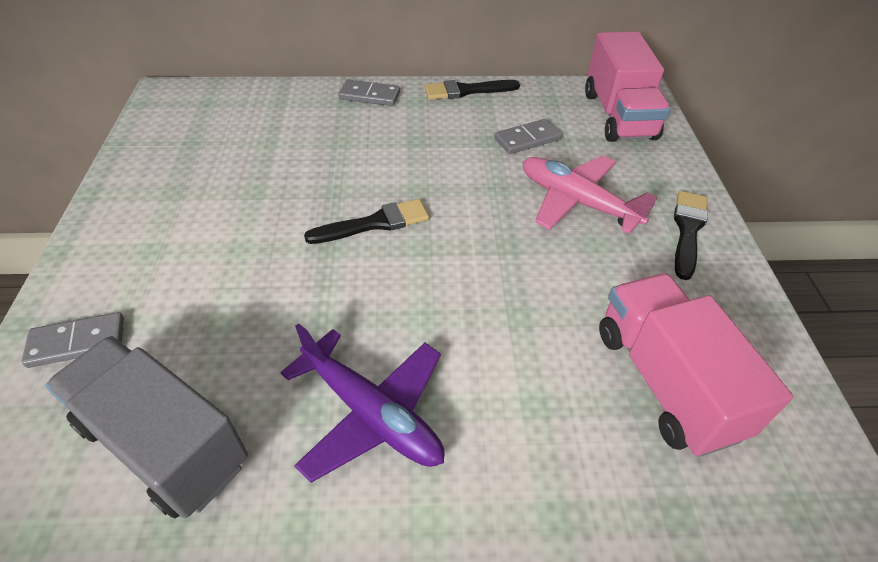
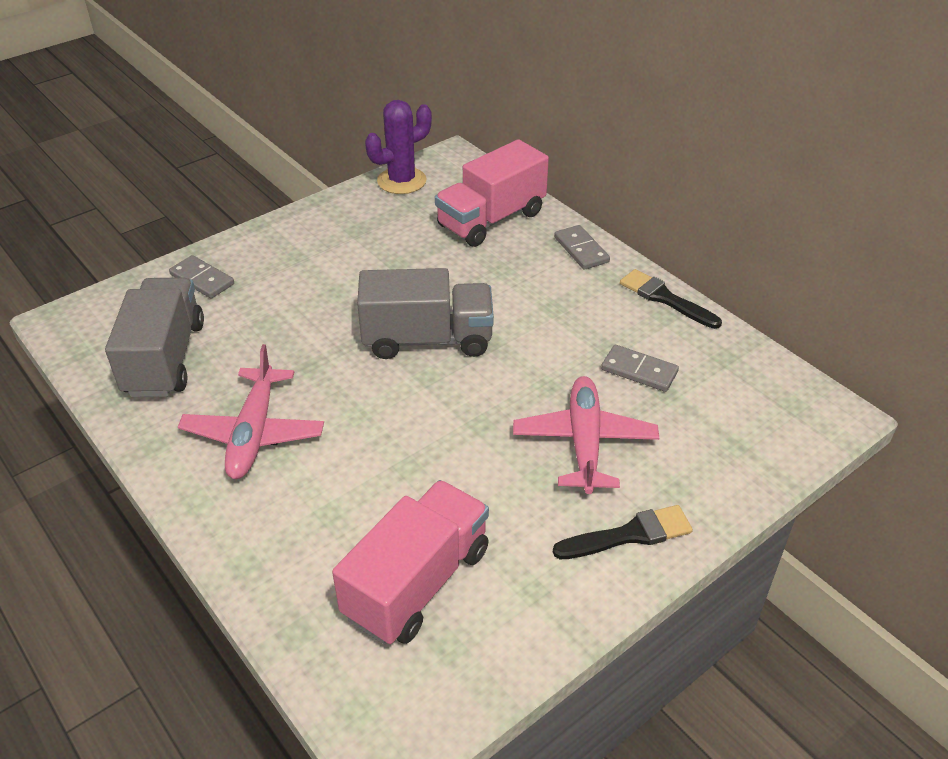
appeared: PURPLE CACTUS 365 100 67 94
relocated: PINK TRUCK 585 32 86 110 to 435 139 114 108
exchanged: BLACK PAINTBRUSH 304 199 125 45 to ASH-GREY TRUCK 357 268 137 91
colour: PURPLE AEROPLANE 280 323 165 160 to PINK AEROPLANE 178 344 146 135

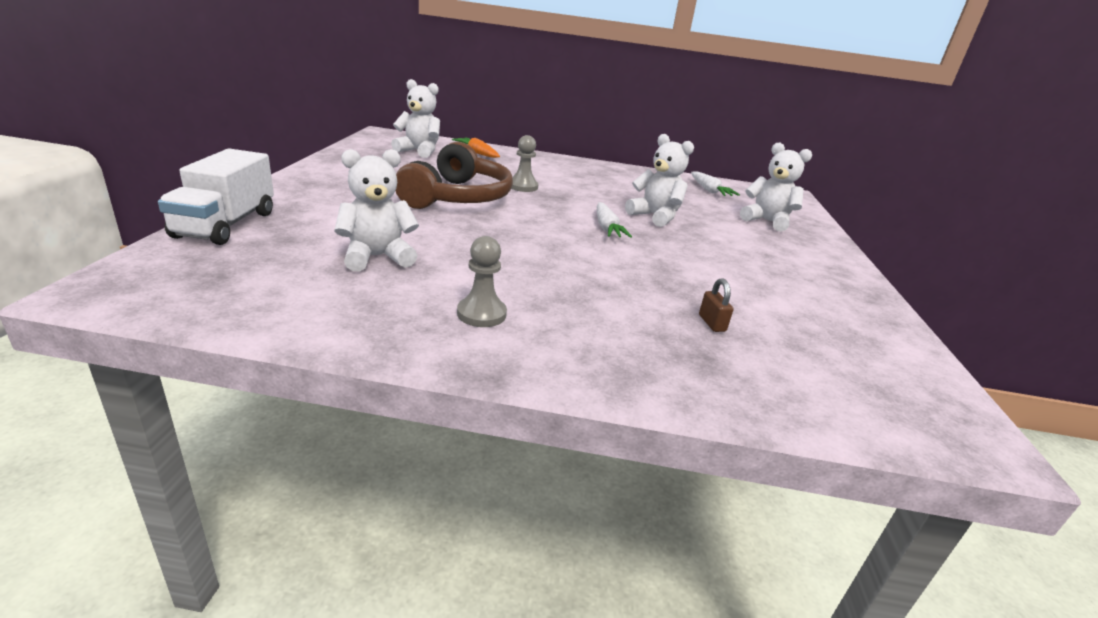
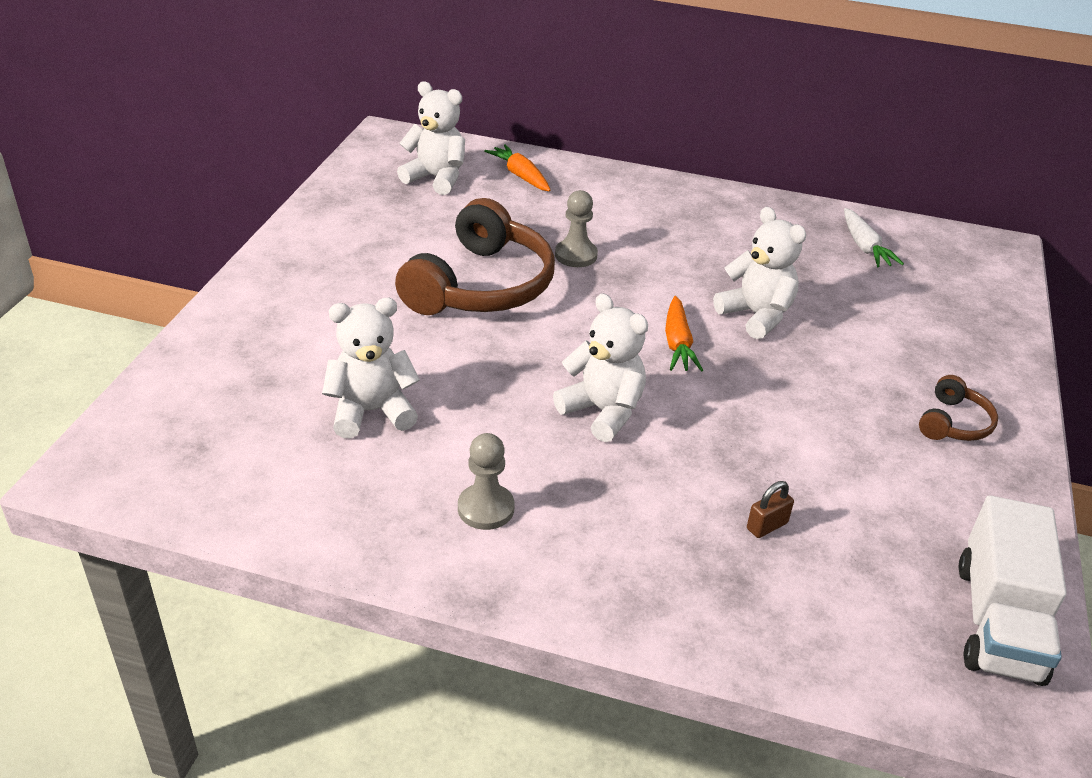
appeared: BROWN HEADPHONES 919 375 79 66
relocated: PURE WHITE TEDDY 740 143 72 89 to 553 293 95 149; PURE WHITE TRUCK 158 149 116 96 to 959 495 108 191
colour: PURE WHITE TOY CARROT 597 202 35 36 to ORANGE TOY CARROT 665 296 38 76
spun: BROWN LOCK 699 278 35 54 = 747 481 47 57 60 degrees clockwise

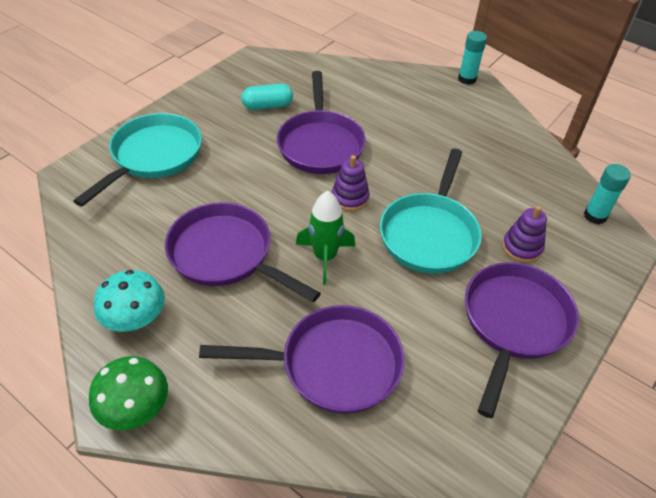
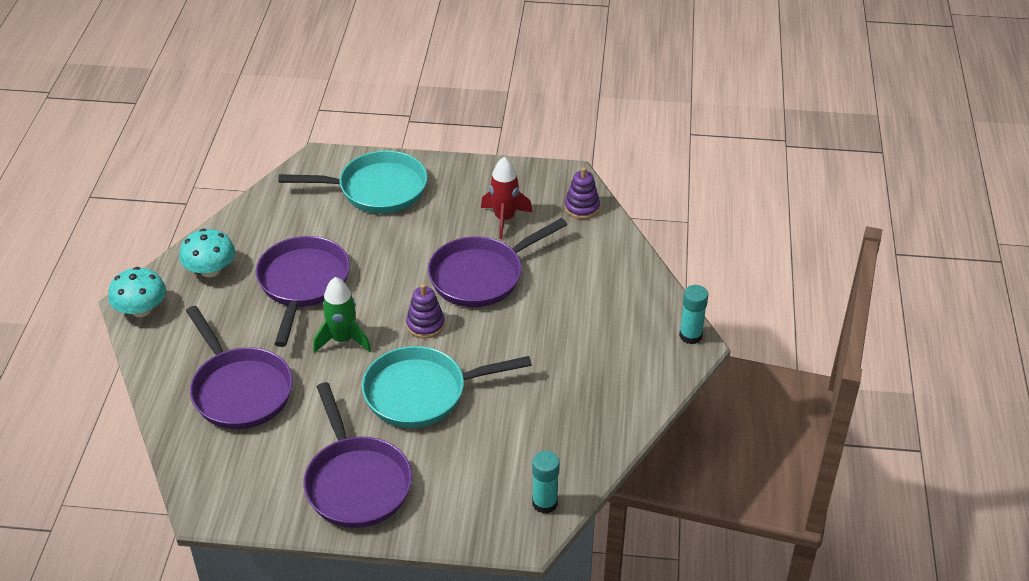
relocated: PURPLE RING STACKER 502 206 45 57 to 565 167 35 52
exchanged: TEAL PILL SHAPE 241 84 52 26 to CRIMSON TOY ROCKET 481 157 51 82
colour: EMERALD MUSHROOM 89 356 79 75 to TEAL MUSHROOM 108 267 58 50
spun: PURPLE PAN 465 262 114 156 = 303 382 109 146 75 degrees clockwise

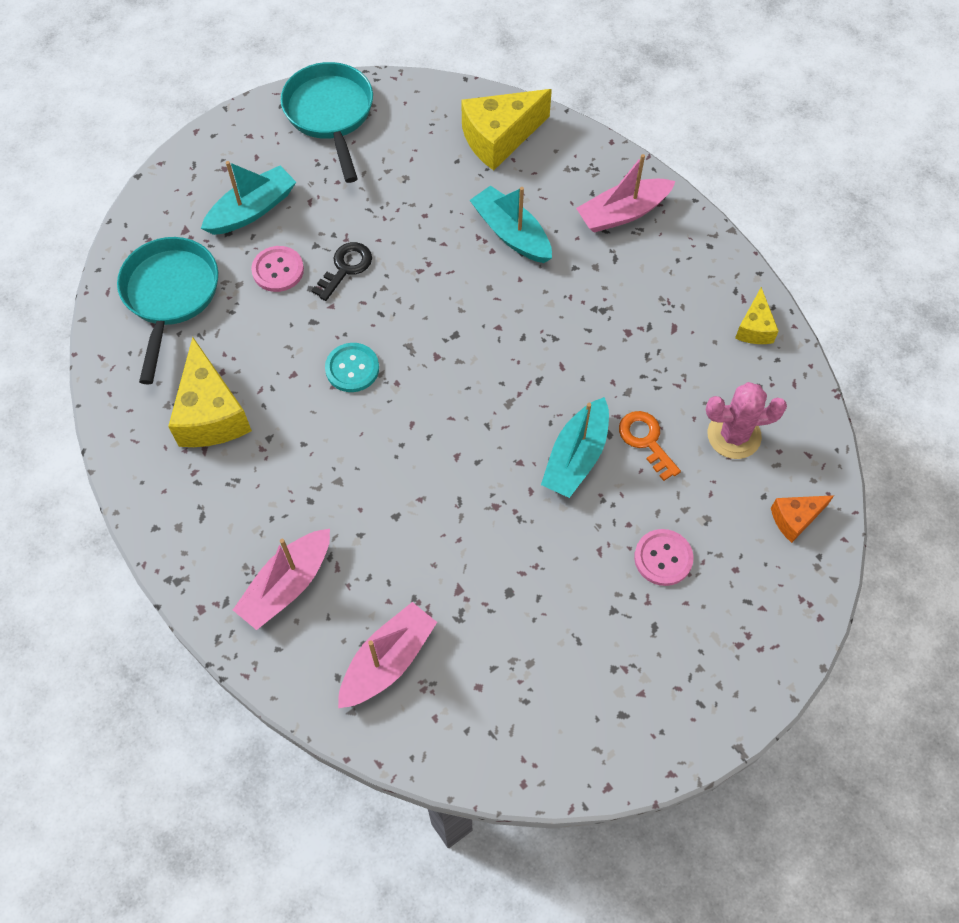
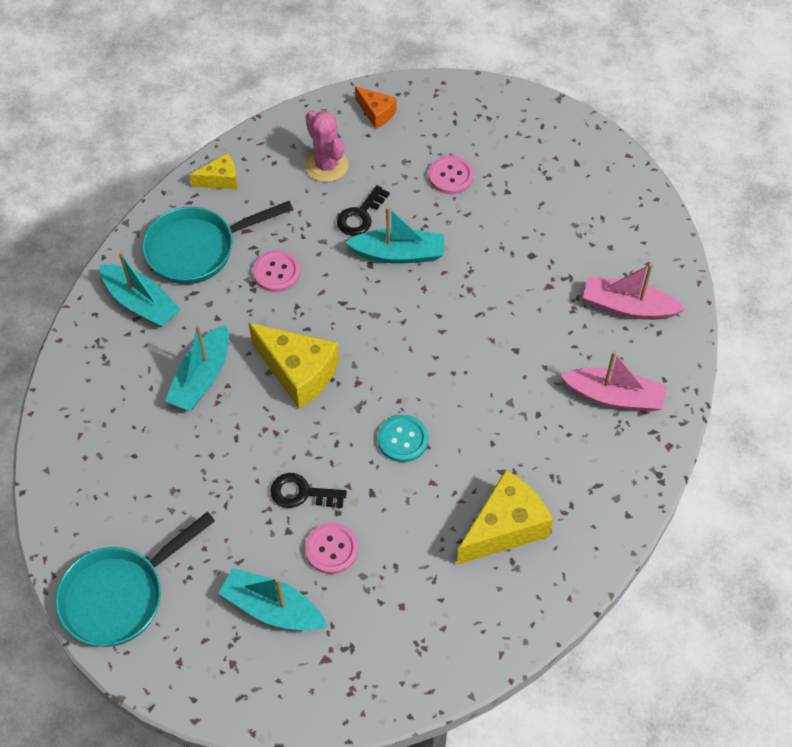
appeared: PINK SHIRT BUTTON 253 250 47 42
relocated: TEAL PAN 117 237 101 147 to 142 201 151 83; GOLDEN CHEESE WEDGE 461 89 91 81 to 249 323 90 86
colour: PINK TOY BOAT 576 154 100 79 to TEAL TOY BOAT 100 251 81 76; ORANGE LATCHKEY 619 411 62 70 to BLACK LATCHKEY 337 185 53 51

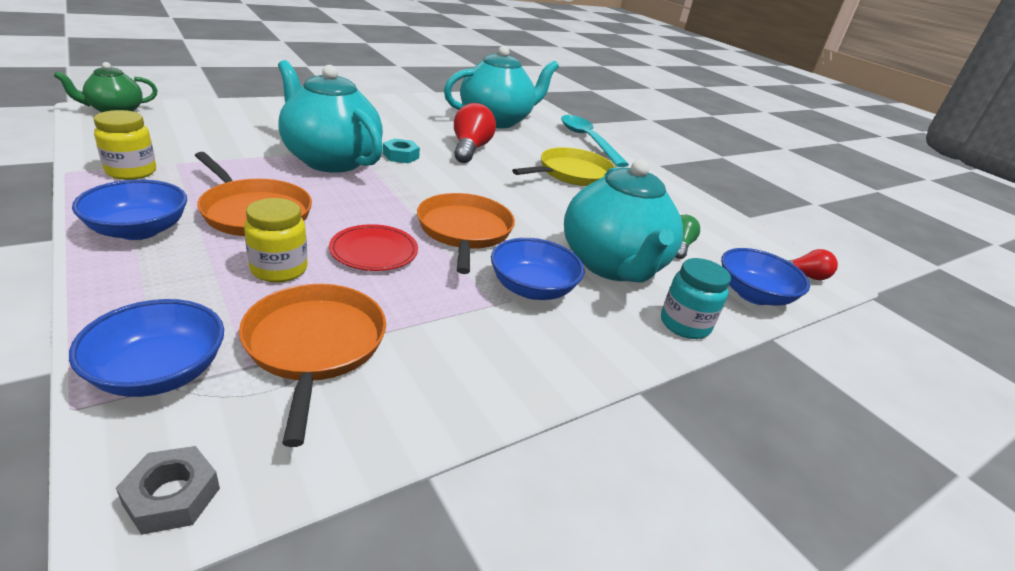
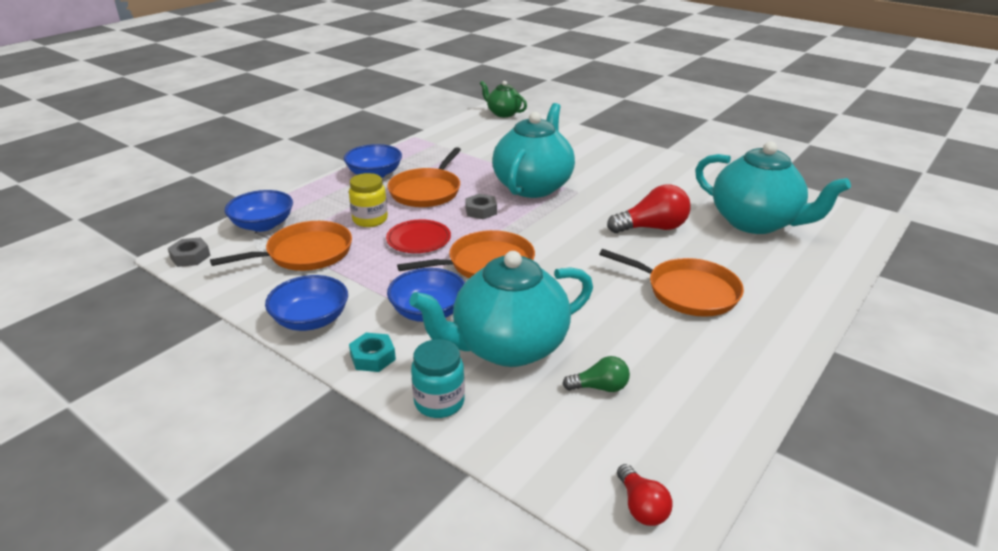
missing: GOLDEN PRESERVE JAR 94 110 62 70; TEAL TABLESPOON 561 115 68 52
appeared: ASH-GREY HEX NUT 465 194 32 25
relocated: COBALT DEEP DISH 721 248 89 58 to 265 275 83 56; TEAL HEX NUT 383 138 37 25 to 349 333 47 39
colour: GOLDEN PAN 512 147 103 39 to ORANGE PAN 599 249 145 68

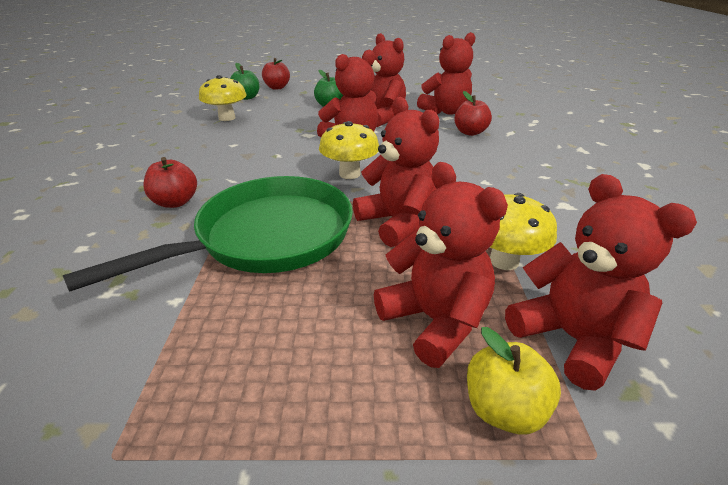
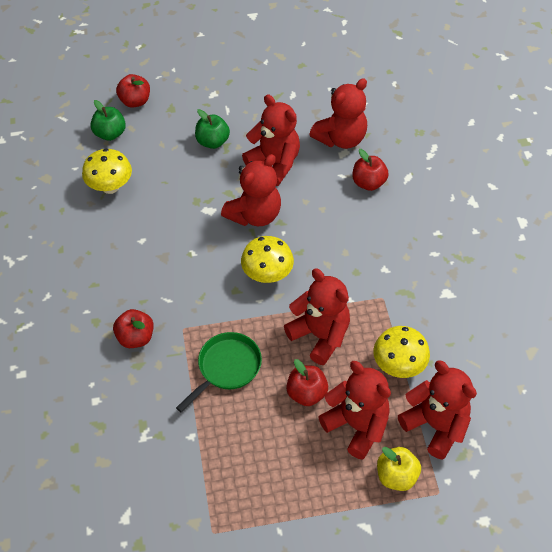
appeared: CRIMSON APPLE 286 359 42 47
size: EMERALD PAN 62 176 291 116 = 176 332 86 80 x0.56

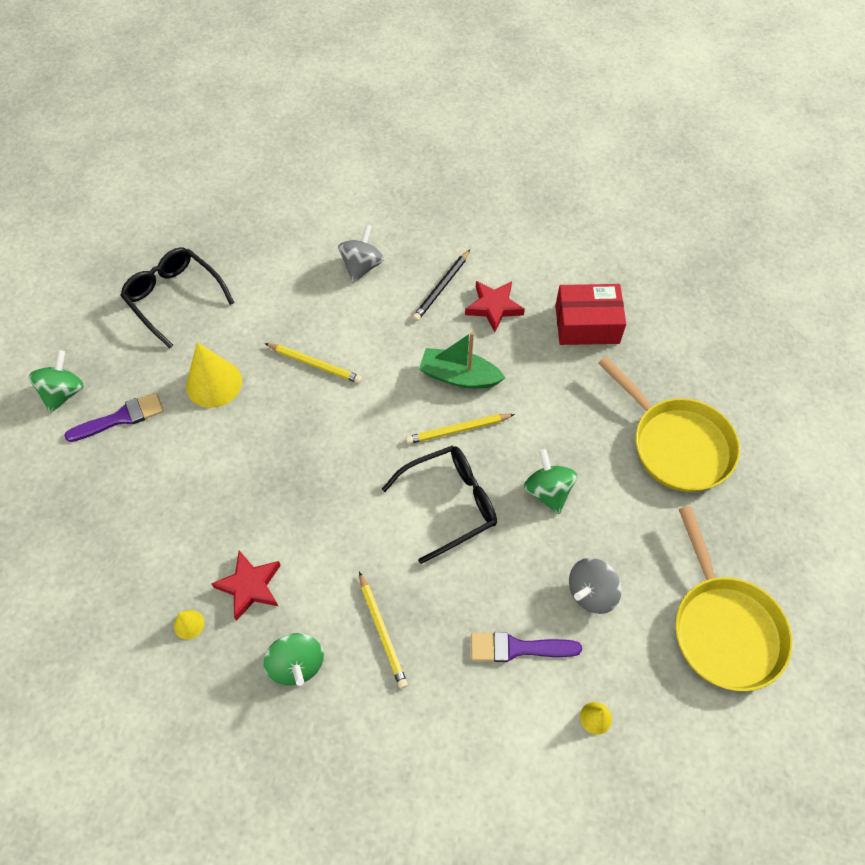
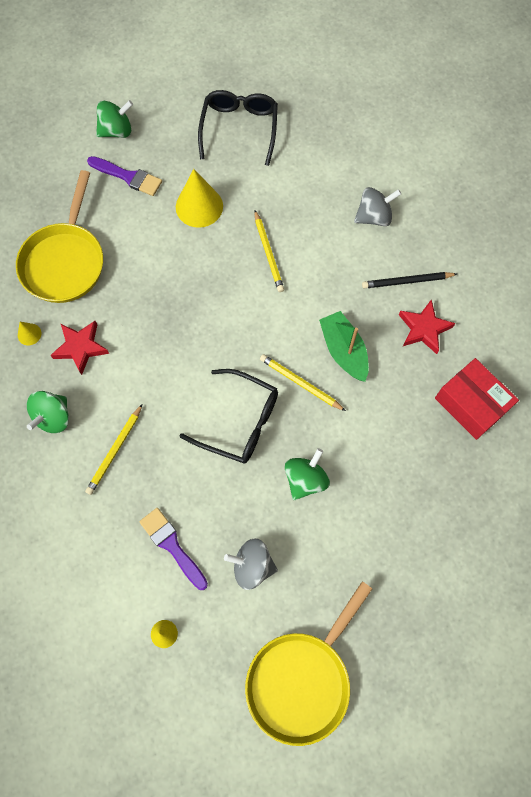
relocated: GOLDEN PAN 598 356 142 136 to 16 170 87 133

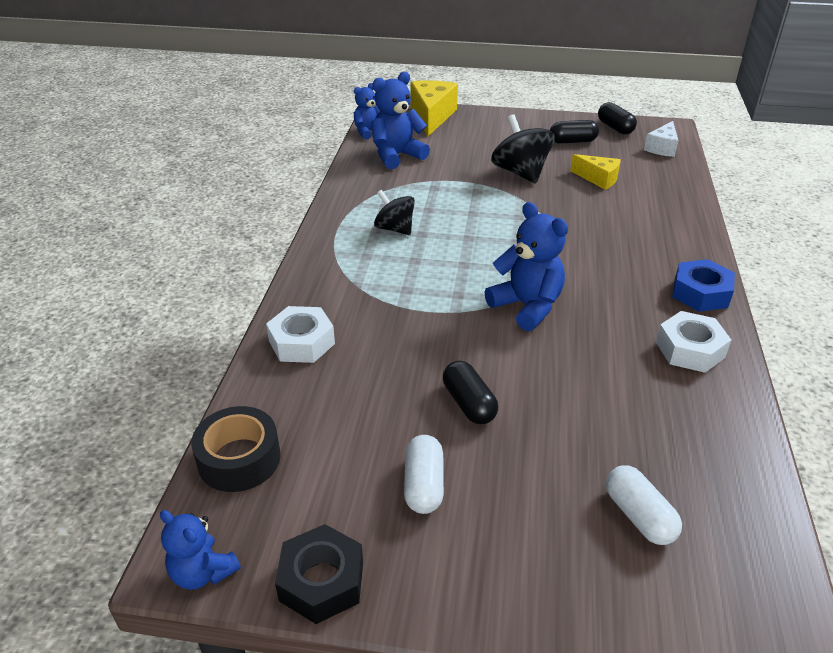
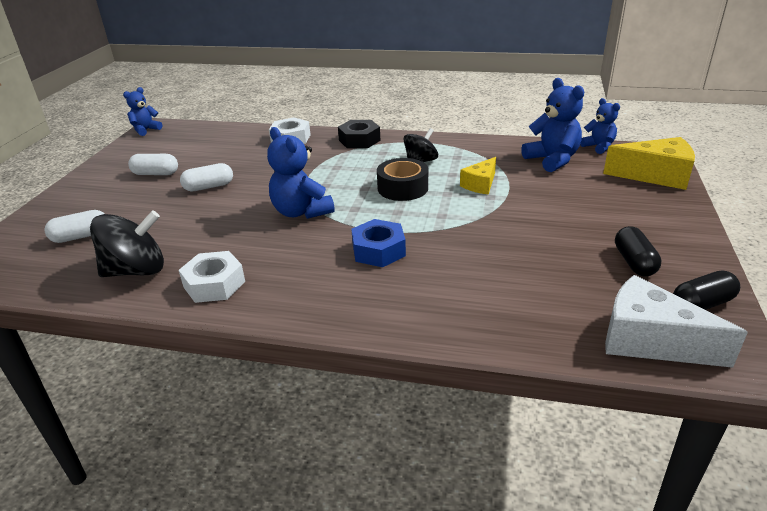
relocated: BLACK WHIRLIGIG 491 114 64 69 to 90 210 74 67; BLACK HEX NUT 275 524 88 100 to 338 120 42 28; COBALT HEX NUT 672 259 63 53 to 351 219 55 48; BLACK ROLL OF TAPE 191 406 90 86 to 377 158 51 43; GOLDEN CHEESE WEDGE 570 154 51 36 to 460 157 36 38
colour: BLACK PILL SHAPE 443 361 55 63 to PURE WHITE PILL SHAPE 180 163 53 28
spun: COBALT TEDDY 485 202 83 129 = 267 127 68 92 90 degrees clockwise
size: PURE WHITE CHEESE WEDGE 644 121 35 36 = 605 275 143 93 x1.67

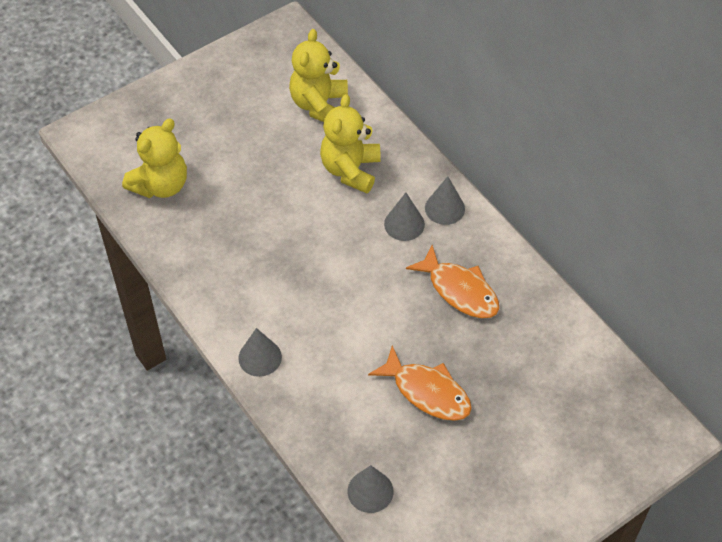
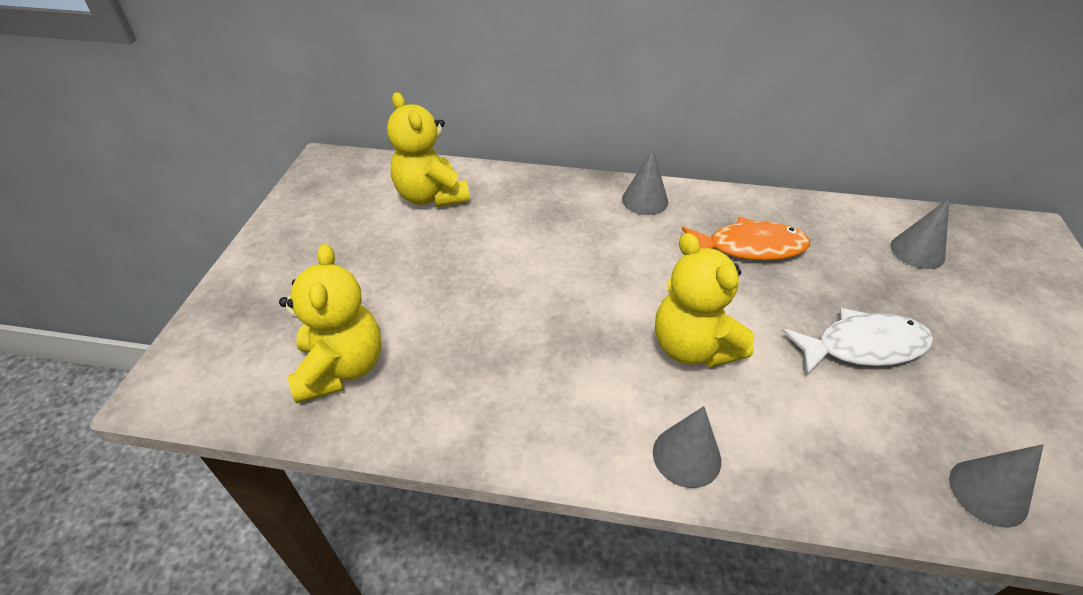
relocated: GOLDEN TEDDY 320 94 61 99 to 655 233 100 134; ASH-GREY SOLID CONE 384 193 41 48 to 890 198 60 71
colour: ORANGE FISH 368 346 104 75 to PURE WHITE FISH 782 308 151 67

